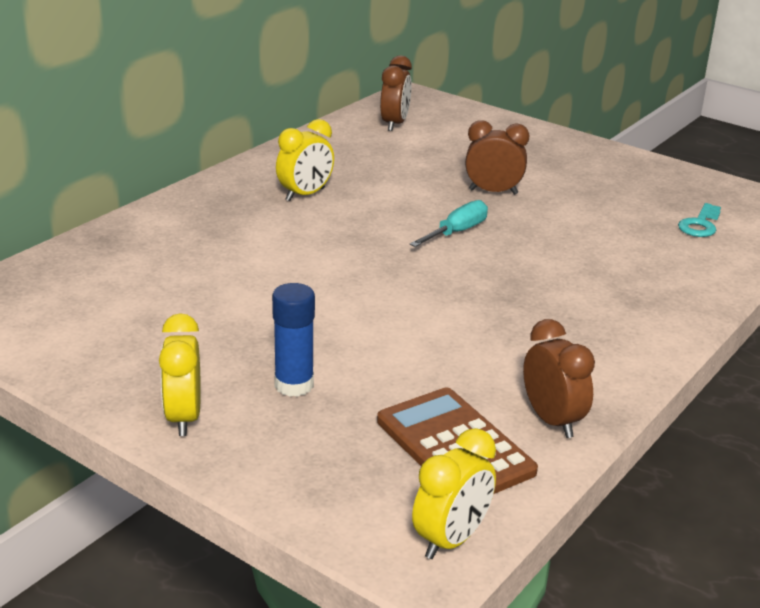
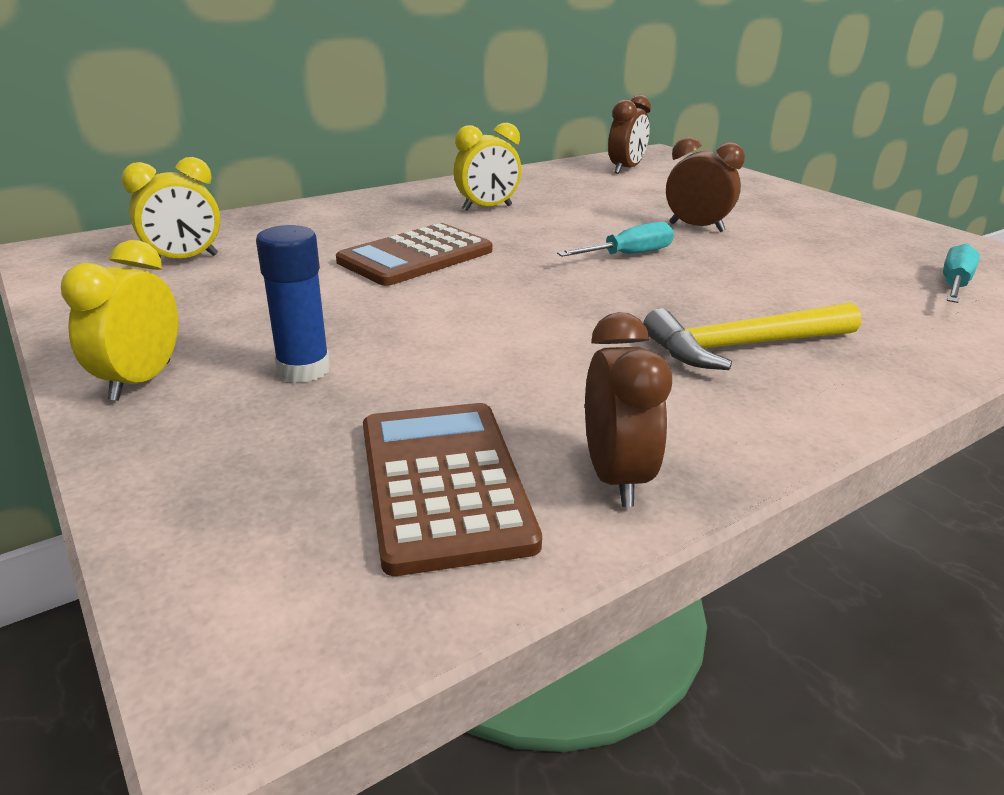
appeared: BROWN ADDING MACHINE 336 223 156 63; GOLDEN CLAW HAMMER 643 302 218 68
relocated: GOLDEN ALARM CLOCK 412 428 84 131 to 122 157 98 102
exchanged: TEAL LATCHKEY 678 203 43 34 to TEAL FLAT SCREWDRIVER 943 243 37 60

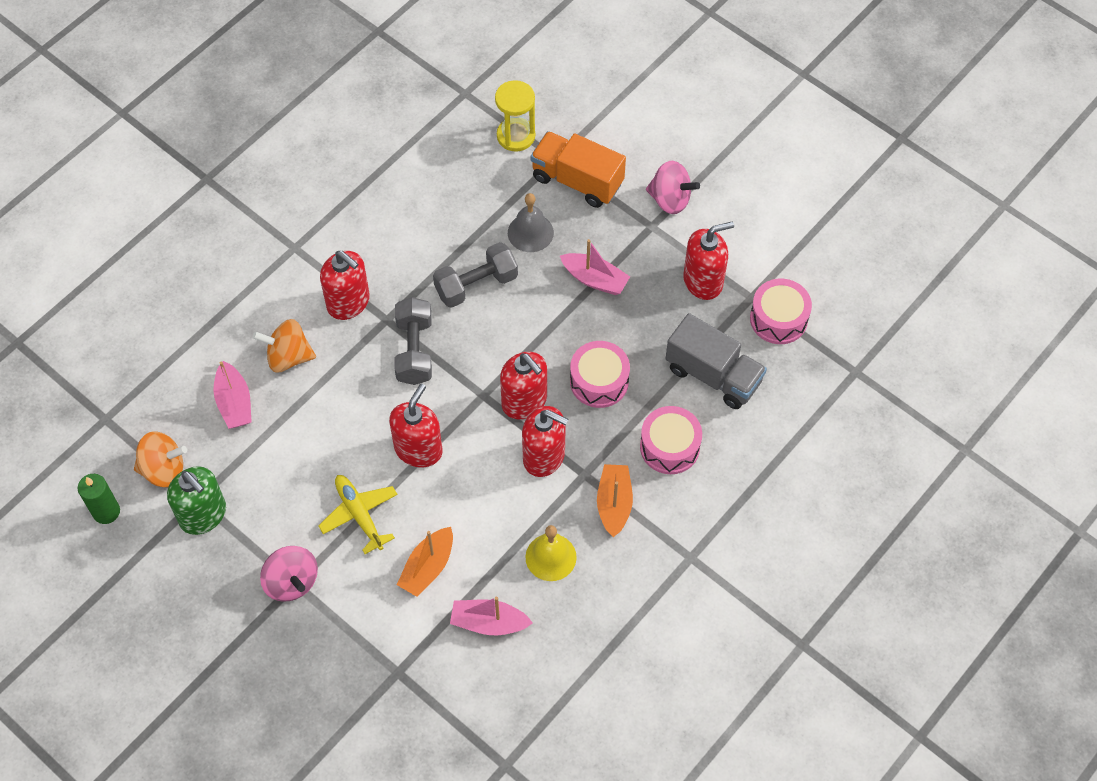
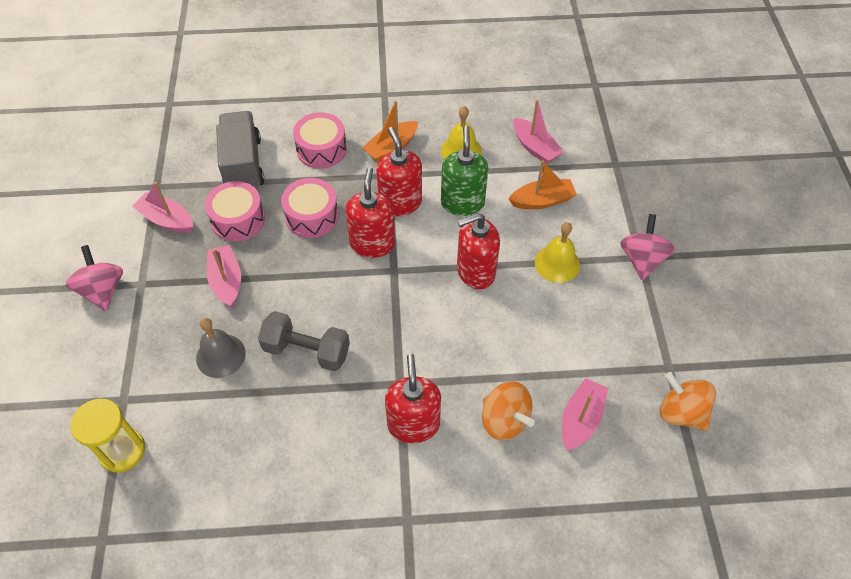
missing: EMERALD WAX CANDLE 78 474 42 50; ASH-GREY FREE WEIGHT 395 297 37 88; ORANGE TRUCK 531 131 95 77
relocated: PINK TOY DRUM 750 279 62 65 to 205 181 60 61; EMERALD PUMP BOTTLE 167 466 59 69 to 441 126 47 90
exchanged: CRIMSON PUMP BOTTLE 683 221 51 79 to PINK TOY BOAT 132 182 61 51; GOLDEN AEROPLANE 318 475 80 79 to GOLDEN HAND BELL 535 222 45 61

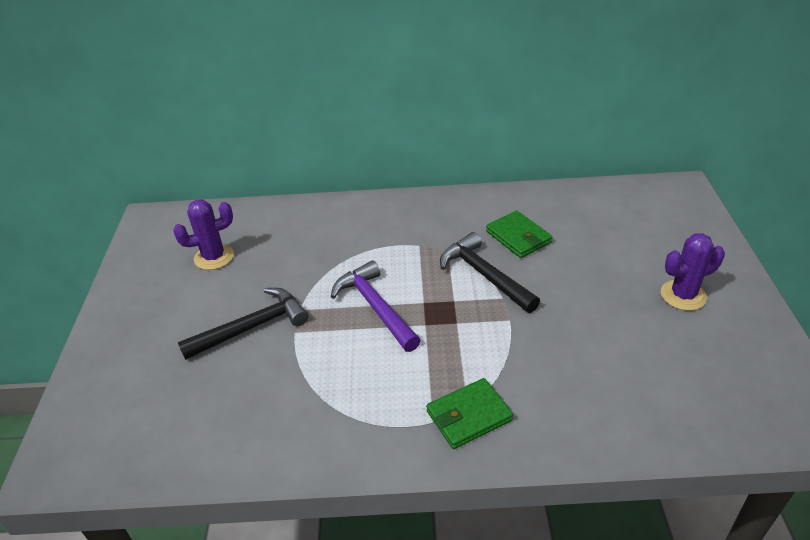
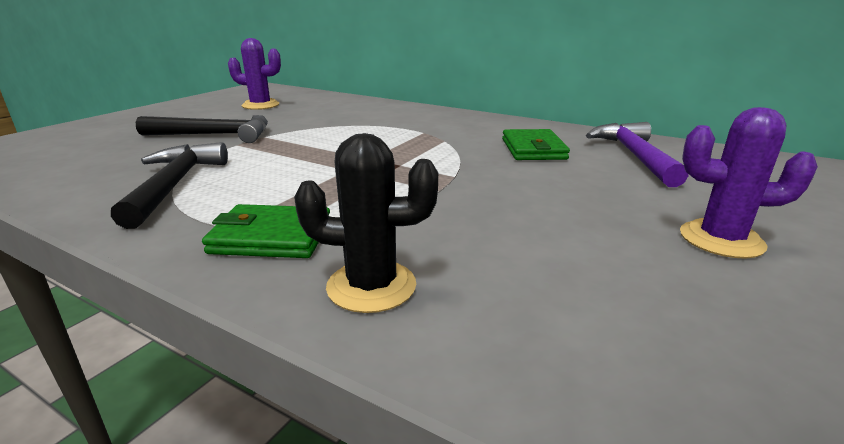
appeared: BLACK CACTUS 294 133 144 180
relocated: BLACK CLAW HAMMER 440 232 100 81 to 111 142 117 87; PURPLE CLAW HAMMER 330 260 91 92 to 586 122 103 65

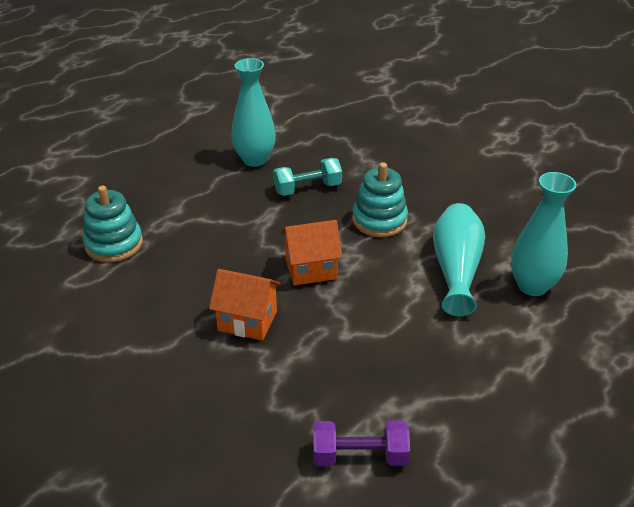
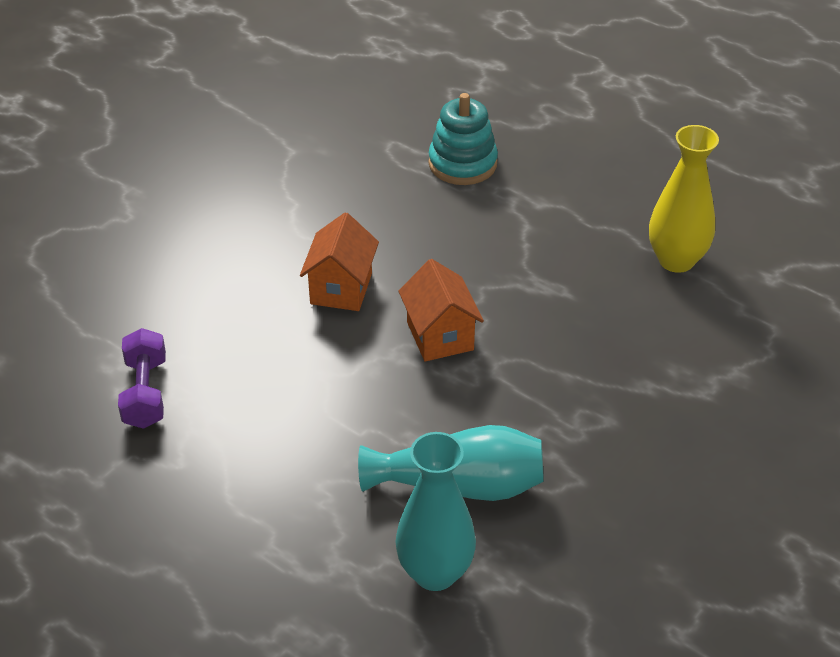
missing: TEAL FREE WEIGHT 273 158 69 38; TEAL RING STACKER 352 163 56 74
colour: TEAL FLOWER VASE 231 58 45 109 to GOLDEN FLOWER VASE 649 125 70 148

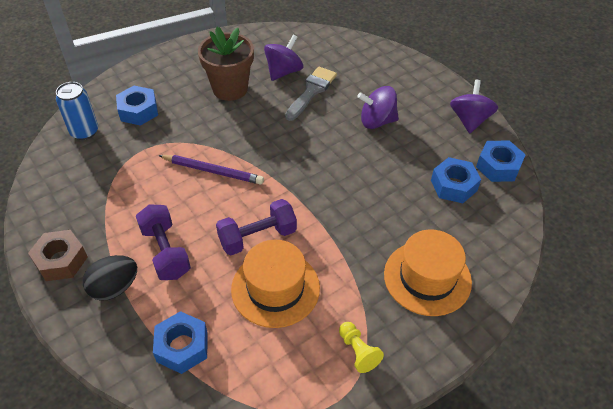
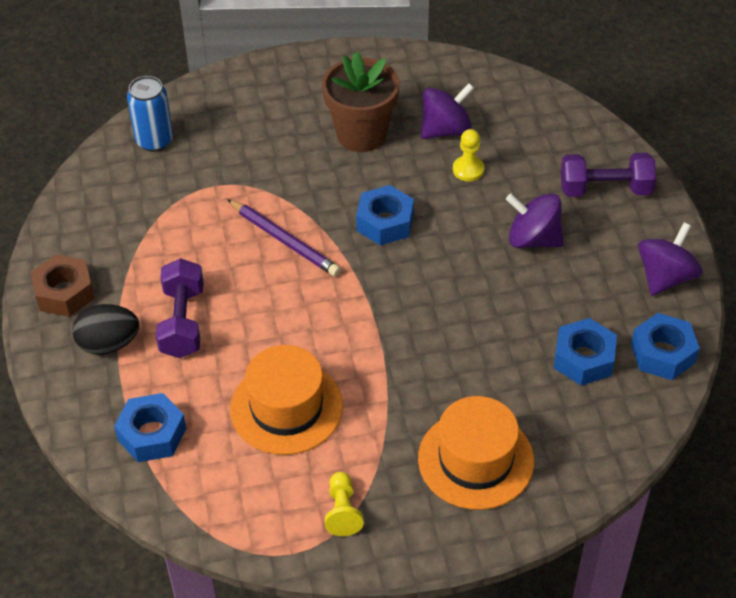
relocated: COBALT HEX NUT 116 86 42 40 to 356 185 58 60; PURPLE FREE WEIGHT 216 199 81 56 to 561 153 95 44
exchanged: ASH-GREY PAINTBRUSH 285 67 52 54 to GOLDEN GAME PAWN 453 129 31 52

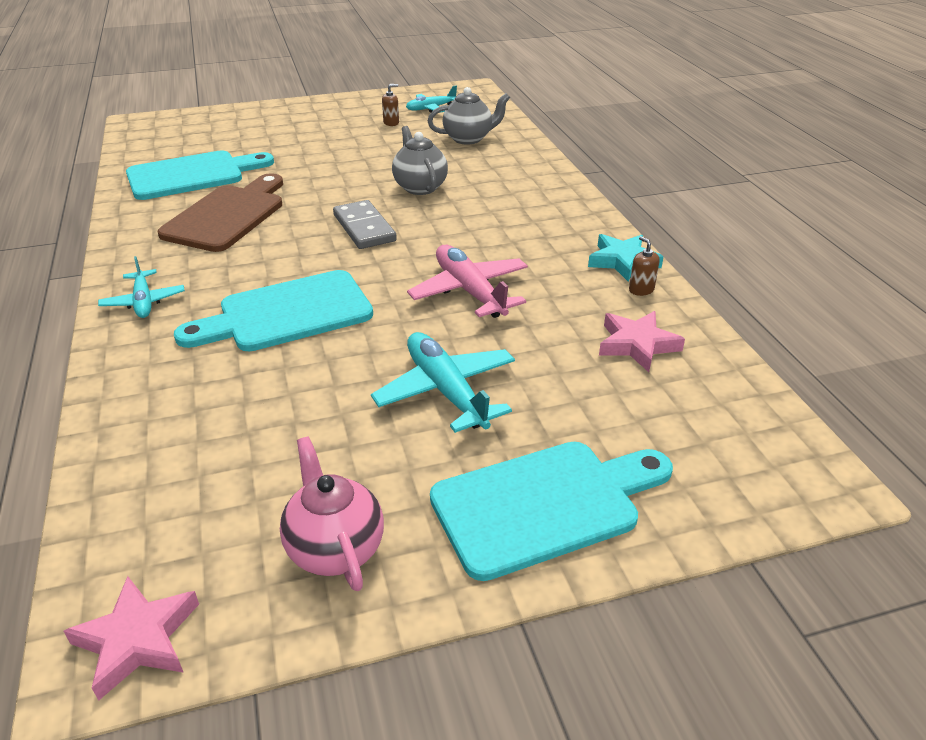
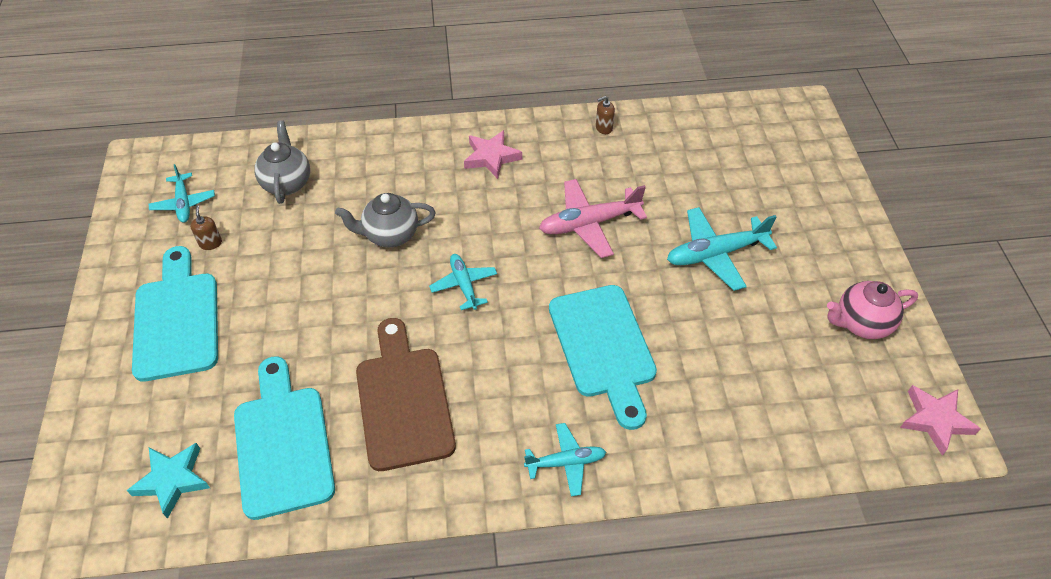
relocated: TEAL STAR SHAPE 588 234 75 47 to 127 443 83 76; TEAL BREAD BOARD 430 442 243 139 to 132 246 86 136; PINK STAR SHAPE 599 311 86 61 to 464 130 58 49
exchanged: ASH-GREY DOMINO 333 200 64 49 to TEAL AEROPLANE 429 254 68 56
spun: BROWN BREAD BOARD 158 173 125 79 = 356 318 100 153 45 degrees clockwise

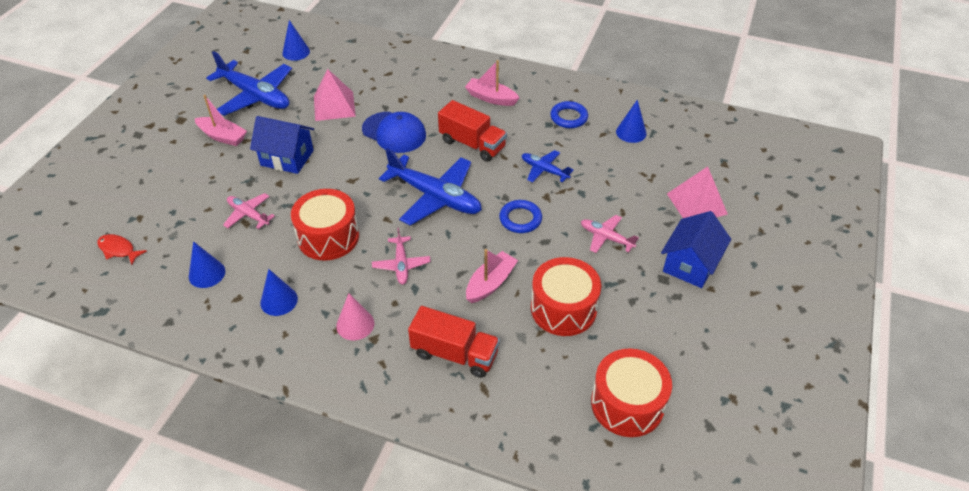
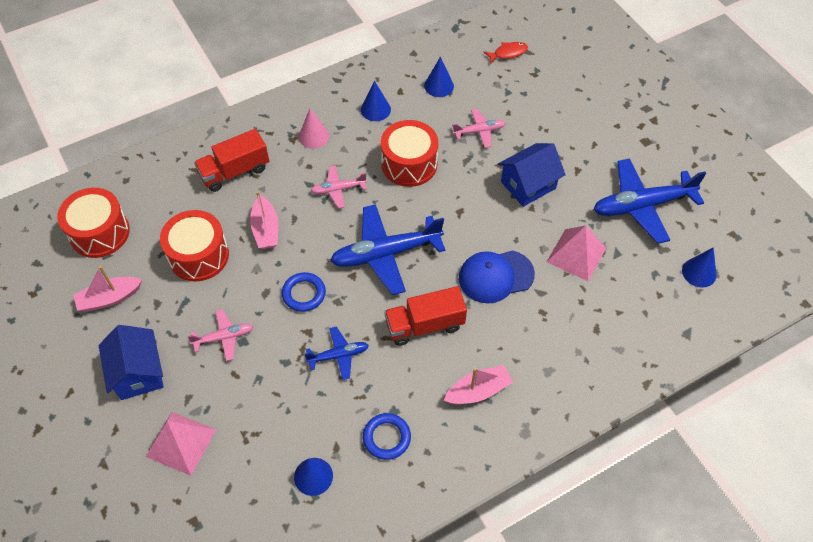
relocated: PINK TOY BOAT 195 95 52 51 to 73 266 69 46
spun: PINK AEROPLANE 372 228 59 57 = 310 166 57 42 45 degrees counterclockwise

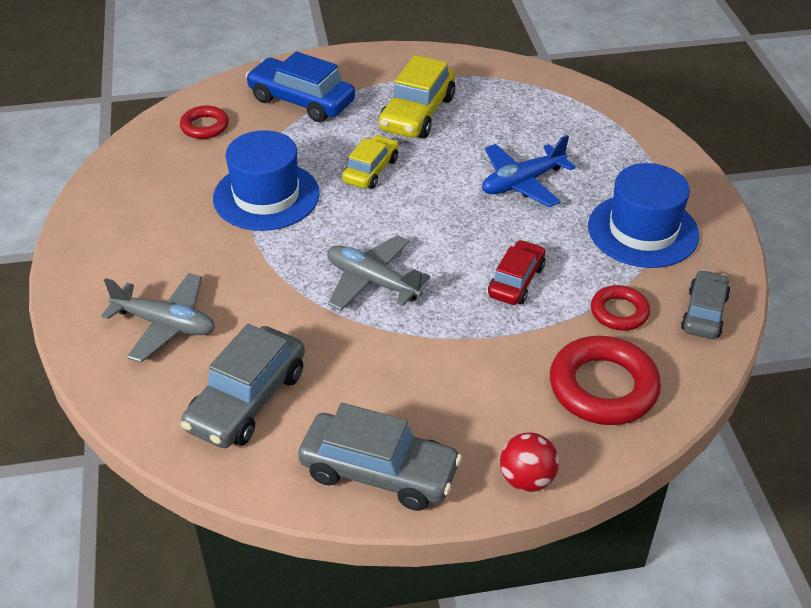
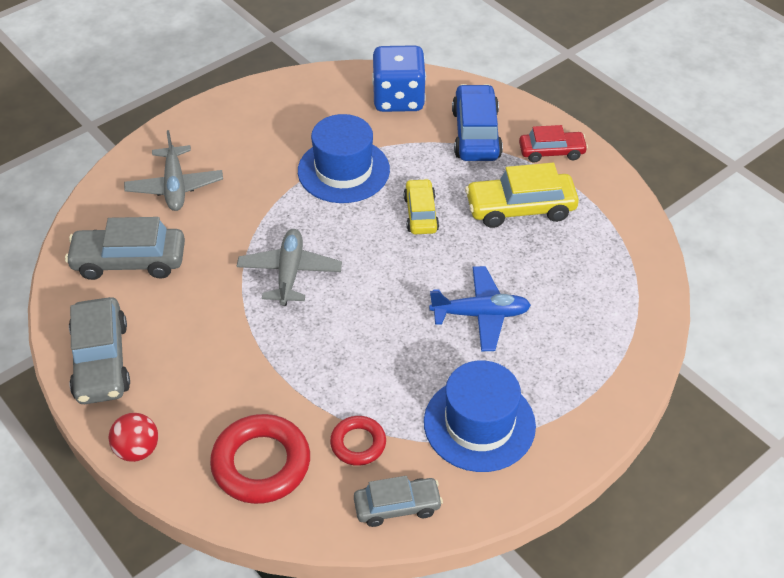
relocated: CRIMSON TOY CAR 488 240 57 65 to 519 125 69 38
exchanged: CRIMSON TORUS 180 106 49 33 to COBALT DICE 372 45 54 67
spun: GOLDEN TOY CAR 342 135 57 54 = 403 179 36 55 90 degrees counterclockwise; COBALT AEROPLANE 482 135 94 72 = 429 266 102 85 150 degrees clockwise

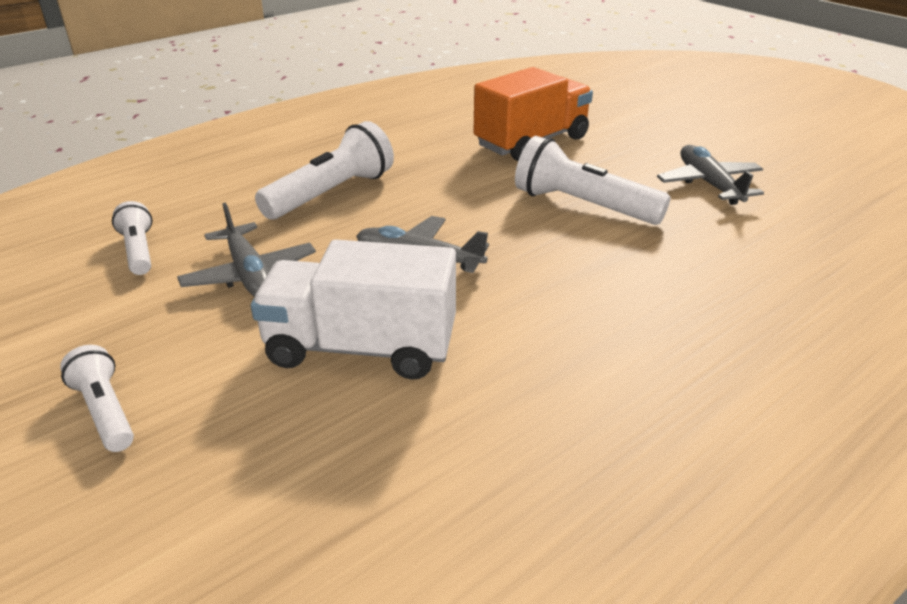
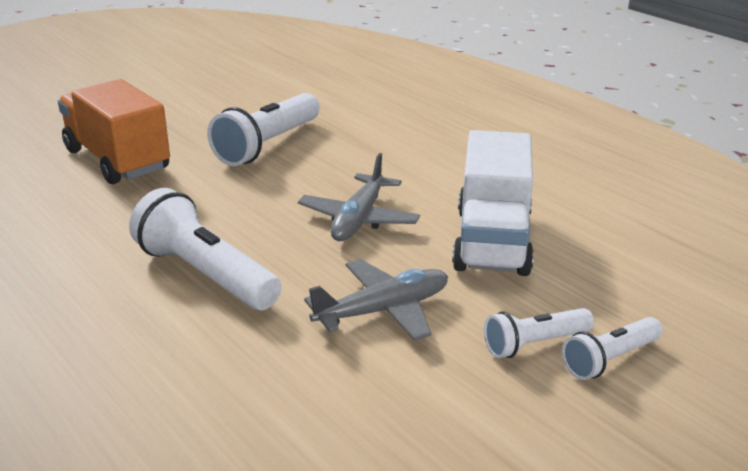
missing: ASH-GREY AEROPLANE 657 145 107 60
relocated: PURE WHITE FLASHLIGHT 112 201 40 74 to 484 308 110 50

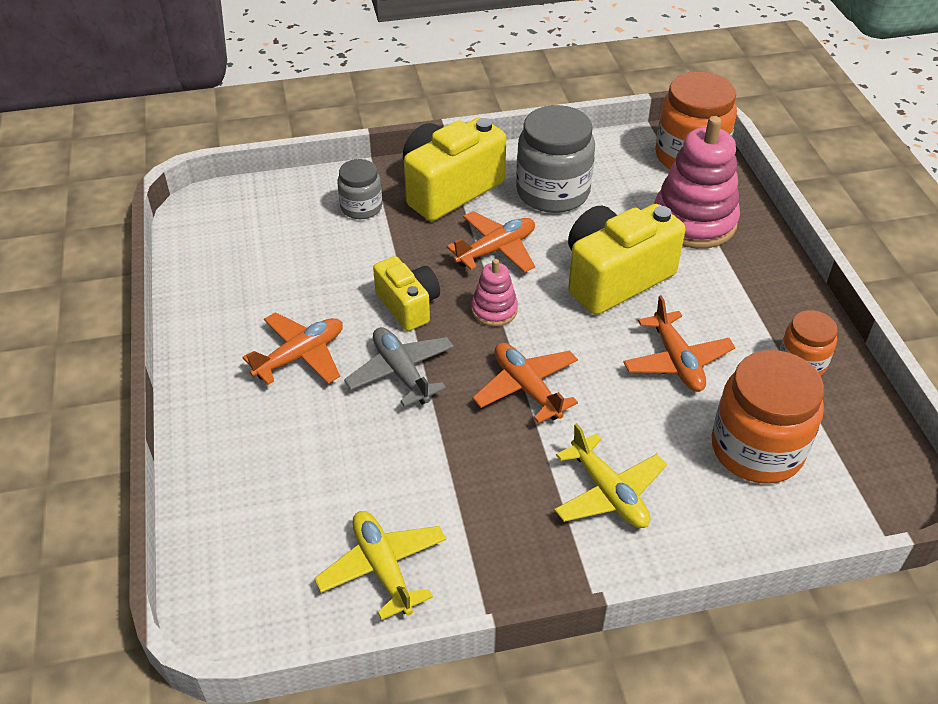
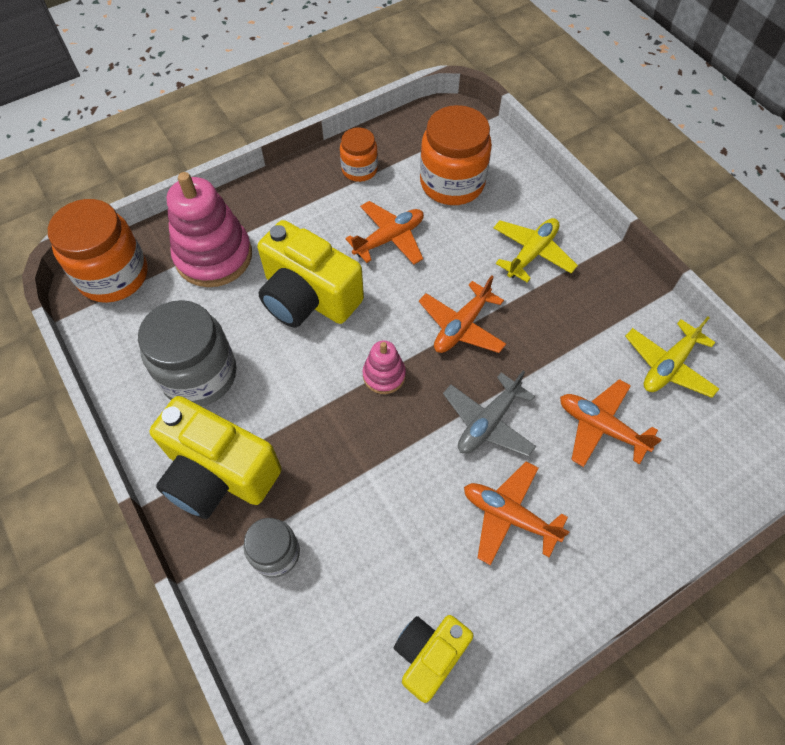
relocated: GOLDEN COMPACT CAMERA 373 256 67 75 to 394 615 80 88; ORANGE AEROPLANE 447 211 88 62 to 560 379 102 88

